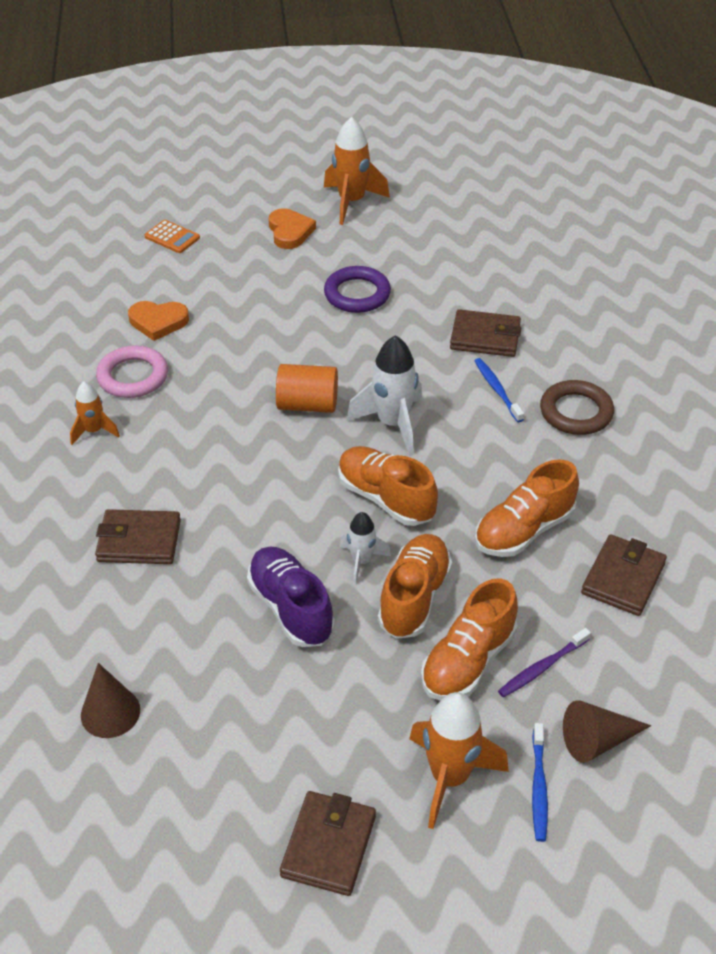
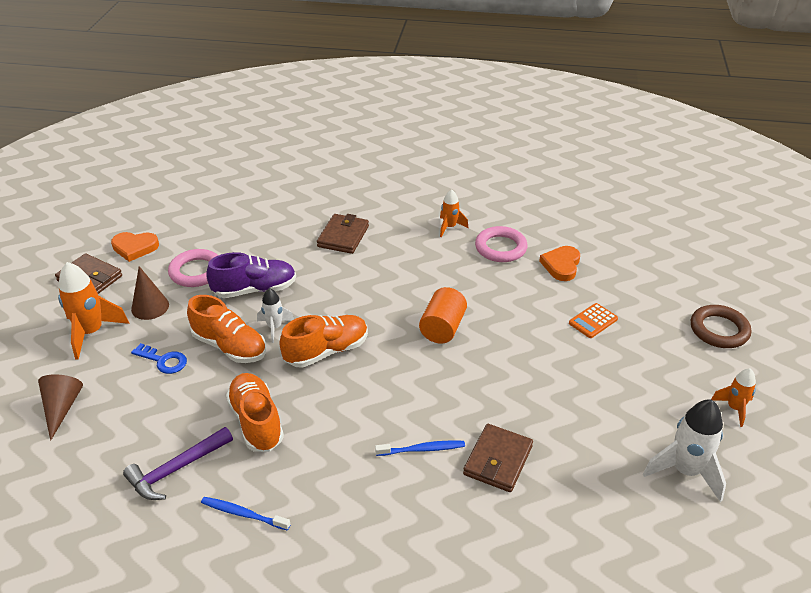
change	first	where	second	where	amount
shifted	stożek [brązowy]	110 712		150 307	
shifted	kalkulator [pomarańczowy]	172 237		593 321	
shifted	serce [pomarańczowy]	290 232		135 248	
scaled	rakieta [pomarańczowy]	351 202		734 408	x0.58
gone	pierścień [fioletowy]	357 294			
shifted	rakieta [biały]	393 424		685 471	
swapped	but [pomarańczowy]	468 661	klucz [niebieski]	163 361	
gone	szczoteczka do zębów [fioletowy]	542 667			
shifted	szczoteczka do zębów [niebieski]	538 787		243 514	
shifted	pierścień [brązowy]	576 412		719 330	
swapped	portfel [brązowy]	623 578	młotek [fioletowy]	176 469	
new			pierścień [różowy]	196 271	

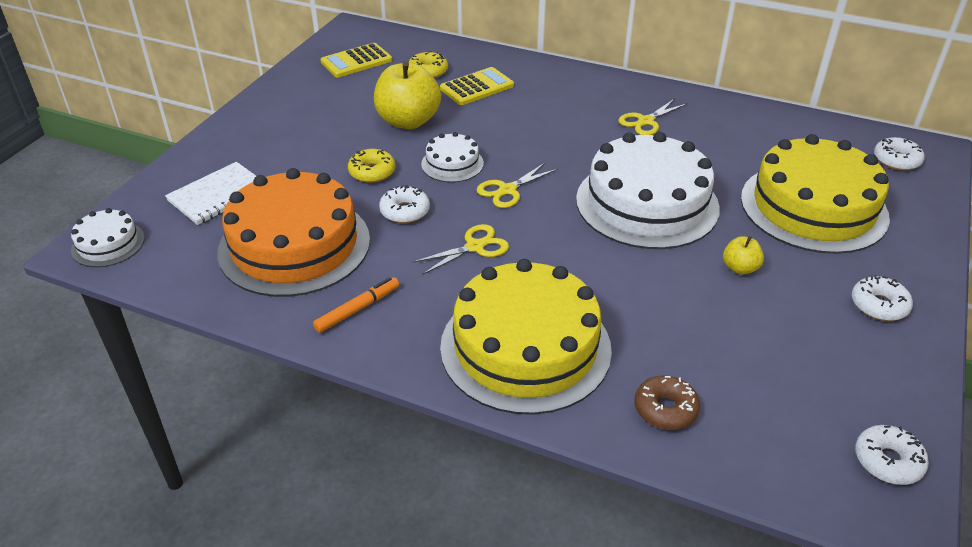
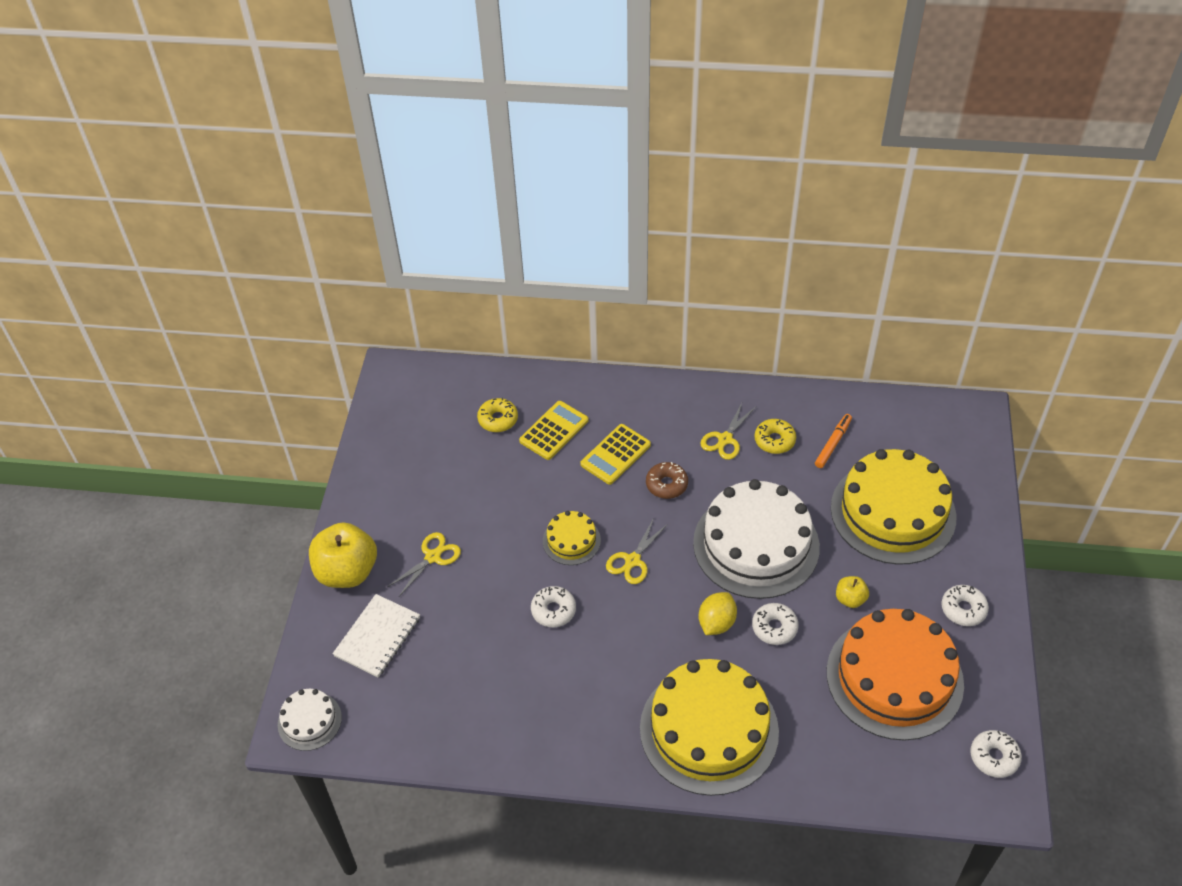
change	first	where	second	where	amount
shifted	tort [pomarańczowy]	294 245		894 677	
shifted	flamaster [pomarańczowy]	357 309		833 444	
shifted	kalkulator [żółty]	356 61		615 454	
shifted	donut [żółty]	372 172		774 440	
shifted	jabłko [żółty]	408 121		347 572	
shifted	nożyczki [żółty]	475 247		433 557	
repainted	tort [biały]	452 164	tort [żółty]	571 540	
shifted	donut [brązowy]	665 409		666 484	
shifted	donut [biały]	896 160		774 627	
new			cytryna [żółty]	716 623	

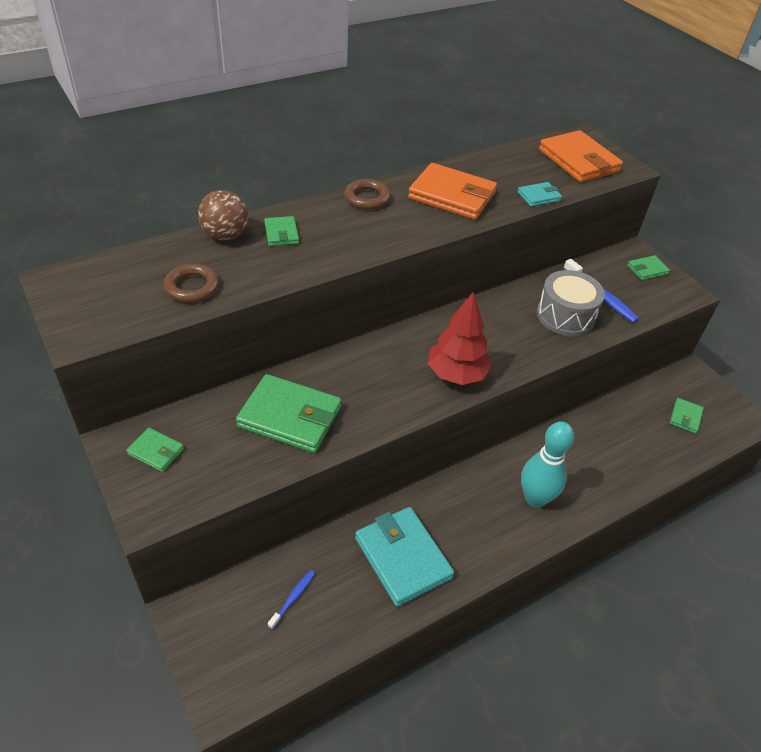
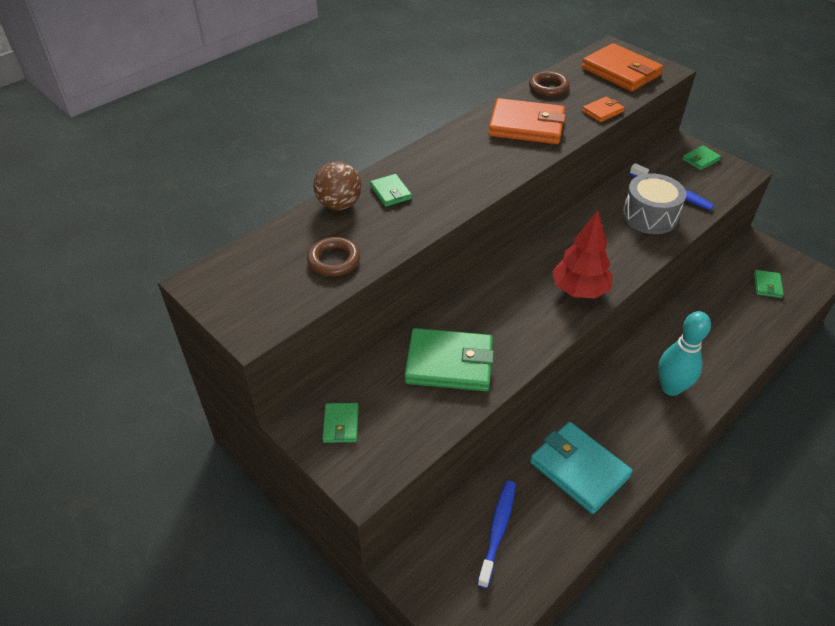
change	first	where	second	where	amount
rotated	portfel [zielony]	156 451		341 424	75 degrees clockwise
scaled	szczoteczka do zębów [niebieski]	293 598		497 530	x1.72
shifted	pierścień [brązowy]	367 198		548 87	
repainted	portfel [turkusowy]	539 196	portfel [pomarańczowy]	602 111	

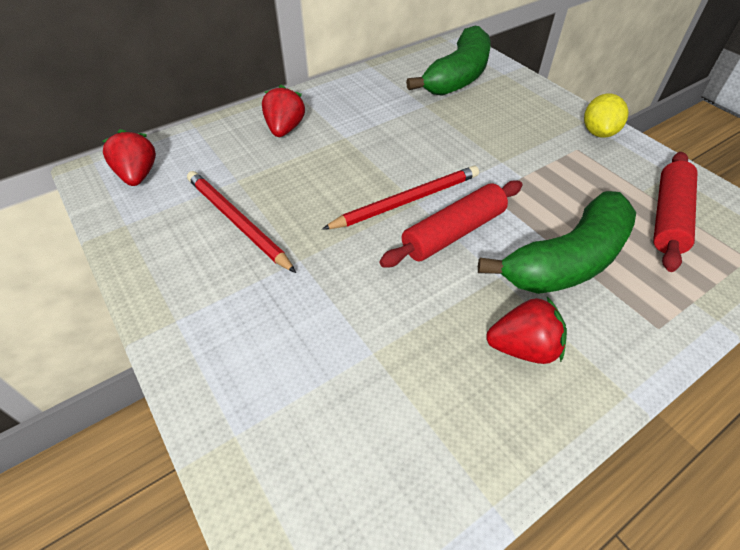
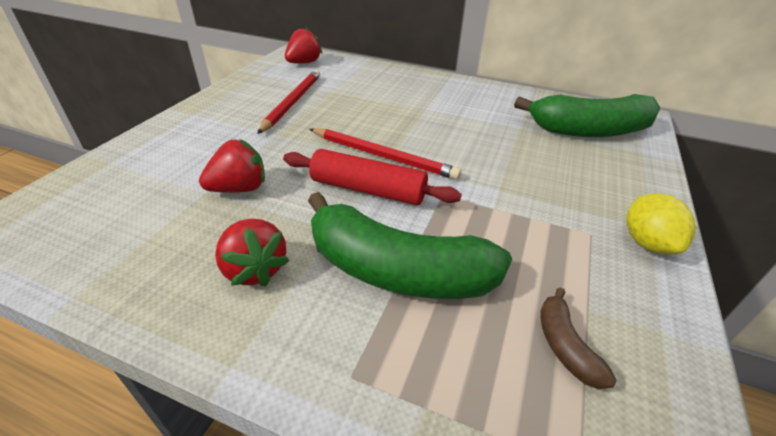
change	first	where	second	where	amount
shifted	truskawka [czerwony]	285 129		239 188	
rotated	cytryna [żółty]	598 132		647 243	75 degrees counterclockwise
swapped	wałek do ciasta [czerwony]	668 217	banan [brązowy]	564 345	

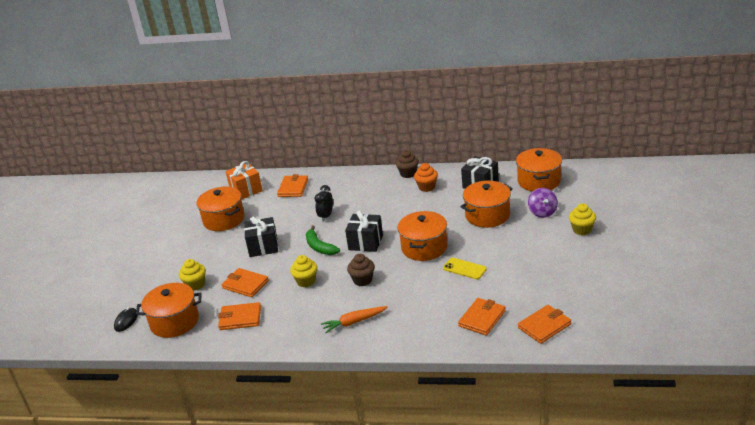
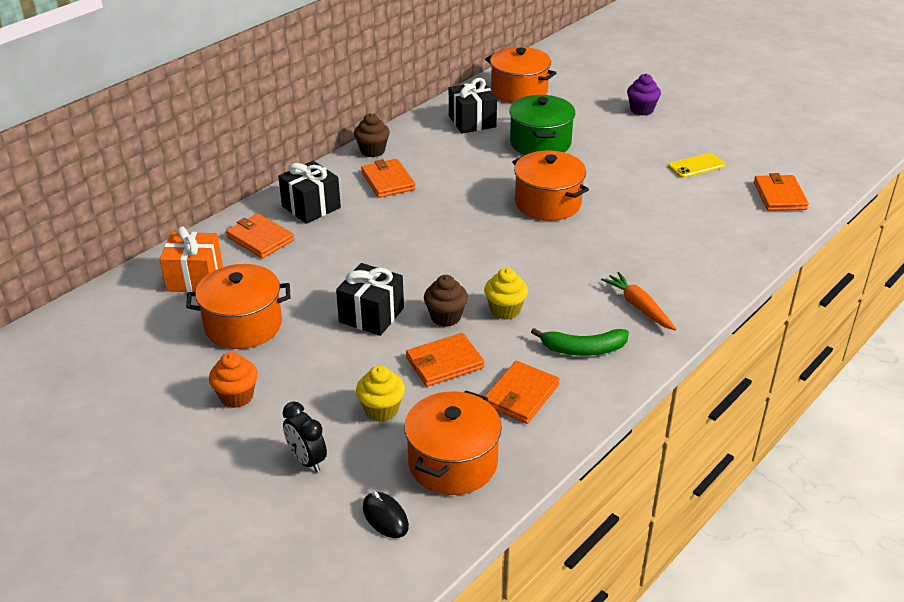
change	first	where	second	where	amount
shifted	banan [zielony]	319 247		583 349	
shifted	budzik [czarny]	326 216		307 460	
rotated	marchewka [pomarańczowy]	354 322		639 307	135 degrees clockwise
shifted	prezent [czarny]	365 242		311 207	
shifted	muffinka [brązowy]	362 280		446 317	
shifted	muffinka [pomarańczowy]	427 187		236 396	
shifted	telefon [żółty]	464 269		696 166	
shifted	portfel [pomarańczowy]	482 318		388 181	
repainted	garnek [pomarańczowy]	487 215	garnek [zielony]	540 143	
gone	bączek [fioletowy]	542 212			
repainted	muffinka [żółty]	582 230	muffinka [fioletowy]	641 110	

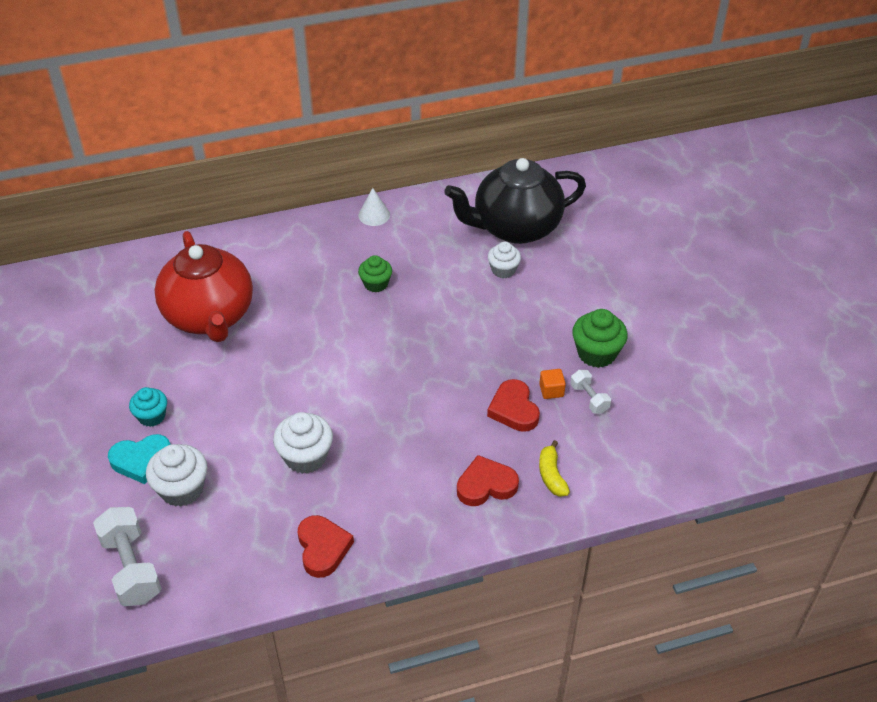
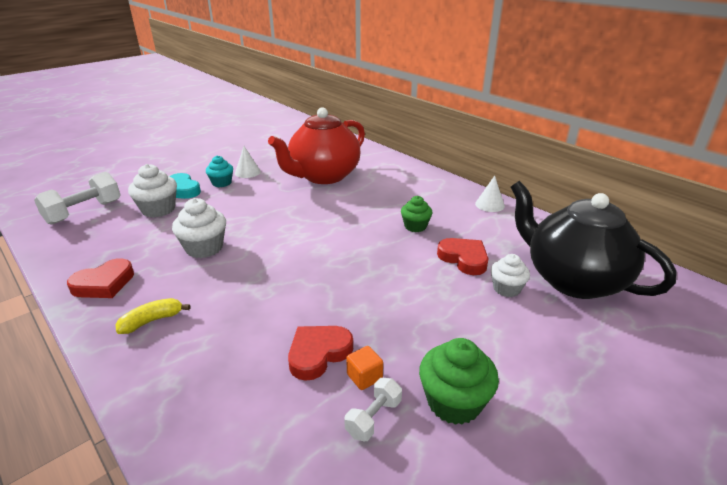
change	first	where	second	where	amount
shifted	serce [czerwony]	486 485		464 259	
shifted	banan [żółty]	551 475		152 321	
new			stożek [biały]	247 172	

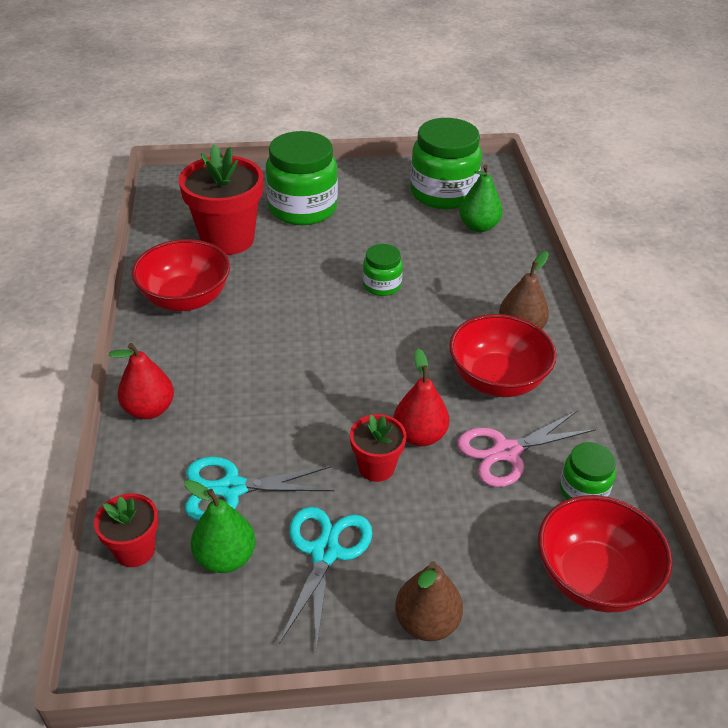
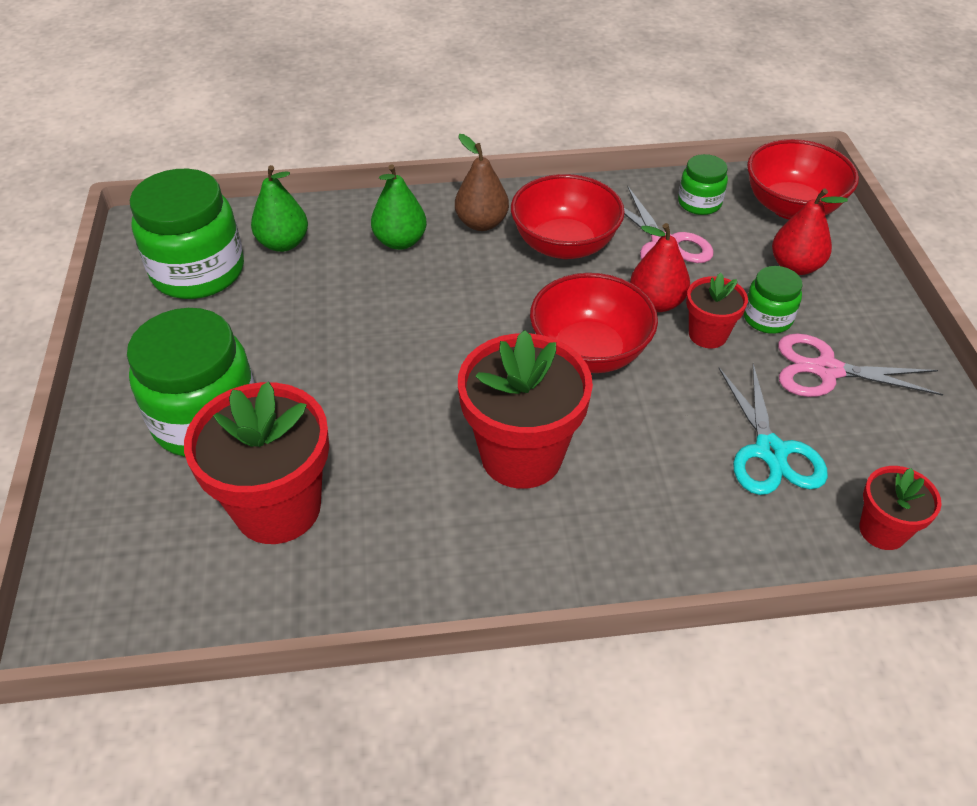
change	first	where	second	where	amount
shifted	gruszka [czerwony]	149 409		795 266	
shifted	miska [czerwony]	186 299		589 352	
shifted	gruszka [zielony]	225 557		400 241	
repainted	nożyczki [turkusowy]	325 552	nożyczki [różowy]	826 370	
shifted	słoik [zielony]	382 285		767 318	
gone	gruszka [brązowy]	427 622			
new			doniczka [czerwony]	521 455	

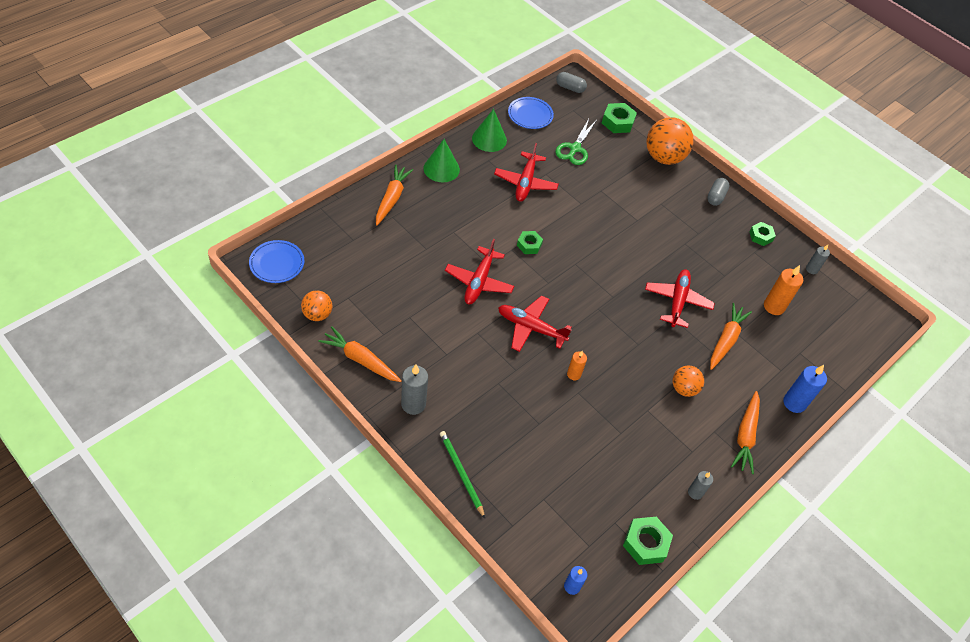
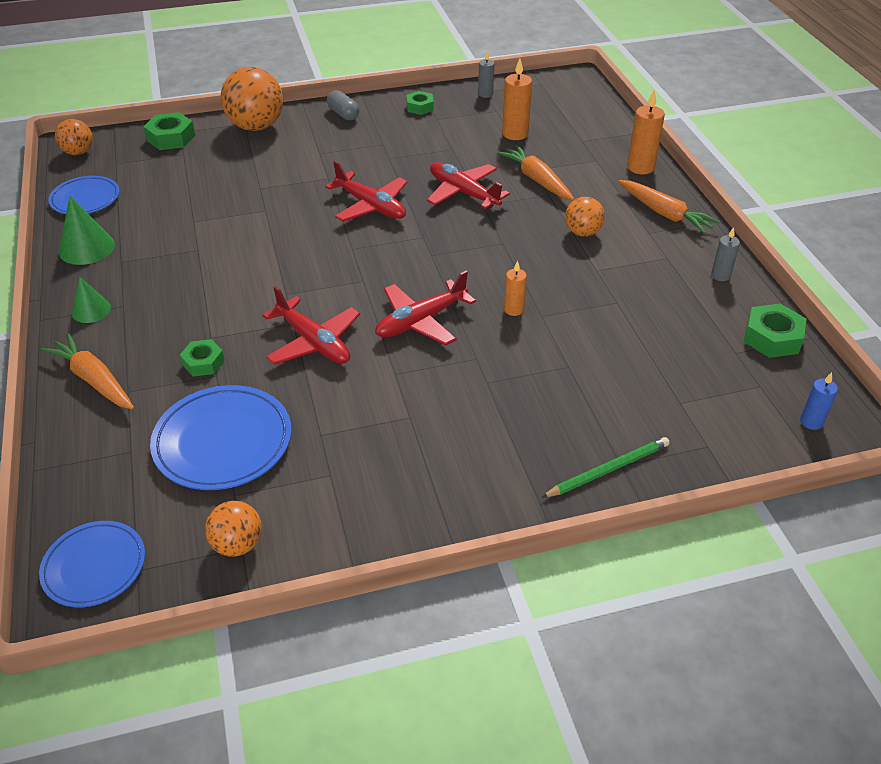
change	first	where	second	where	amount
gone	marchewka [pomarańczowy]	360 360			
gone	świeca [szary]	413 404			
scaled	stożek [zielony]	441 169		91 310	x0.65
rotated	ołówek [zielony]	461 473		608 470	150 degrees clockwise
shifted	samolot [czerwony]	525 183		371 206	
shifted	nakrętka [zielony]	529 245		203 362	
gone	nożyczki [zielony]	575 148			
swapped	kapsułka [szary]	570 88	piłka [pomarańczowy]	78 152	
repainted	świeca [niebieski]	794 403	świeca [pomarańczowy]	640 167	
new			talerz [niebieski]	223 442	

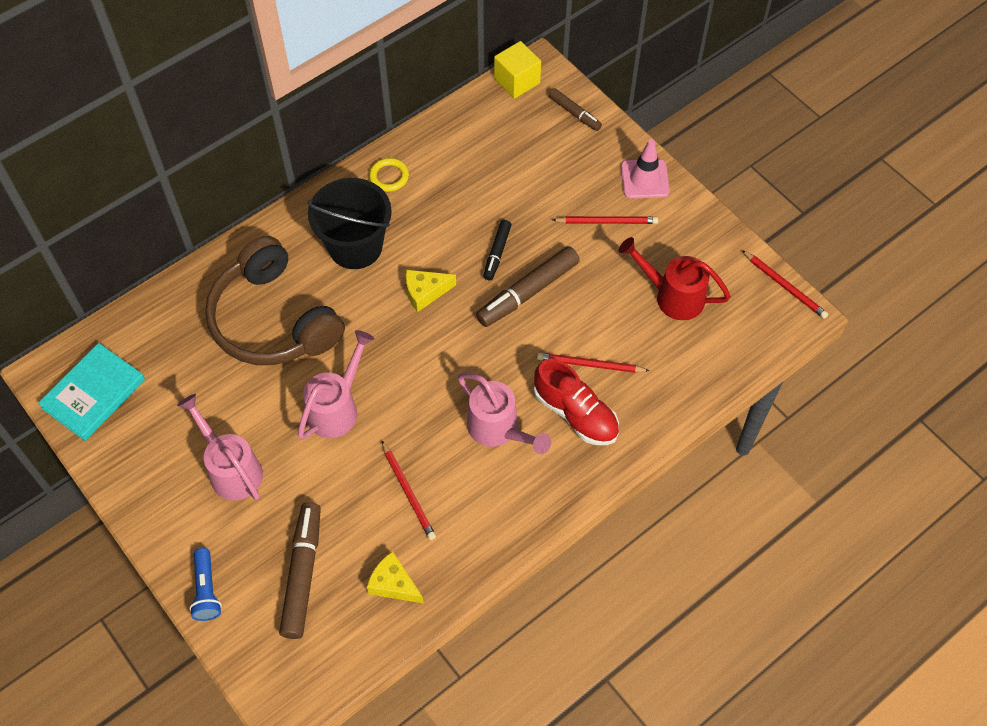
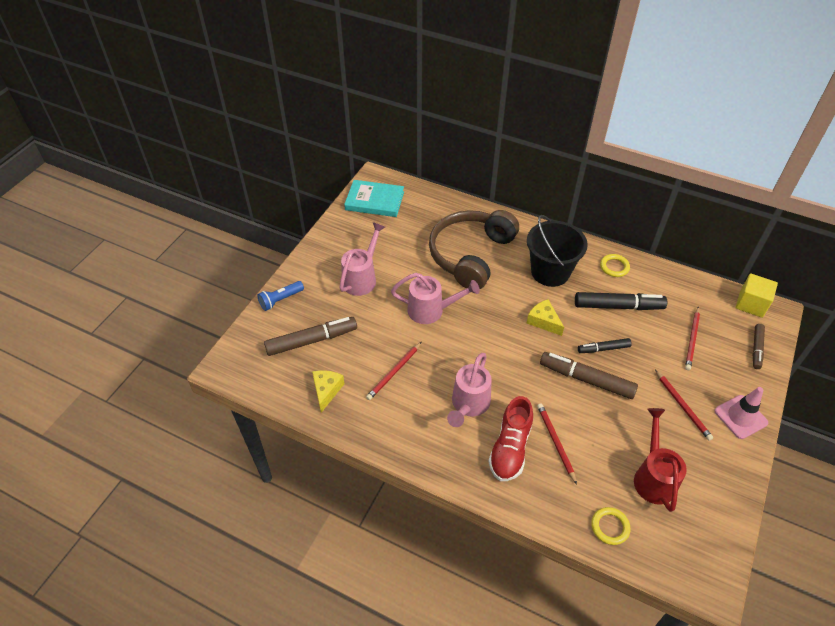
change	first	where	second	where	amount
shifted	ołówek [czerwony]	785 286		692 340	
new			flamaster [czarny]	618 306	
new			pierścień [żółty]	610 527	

